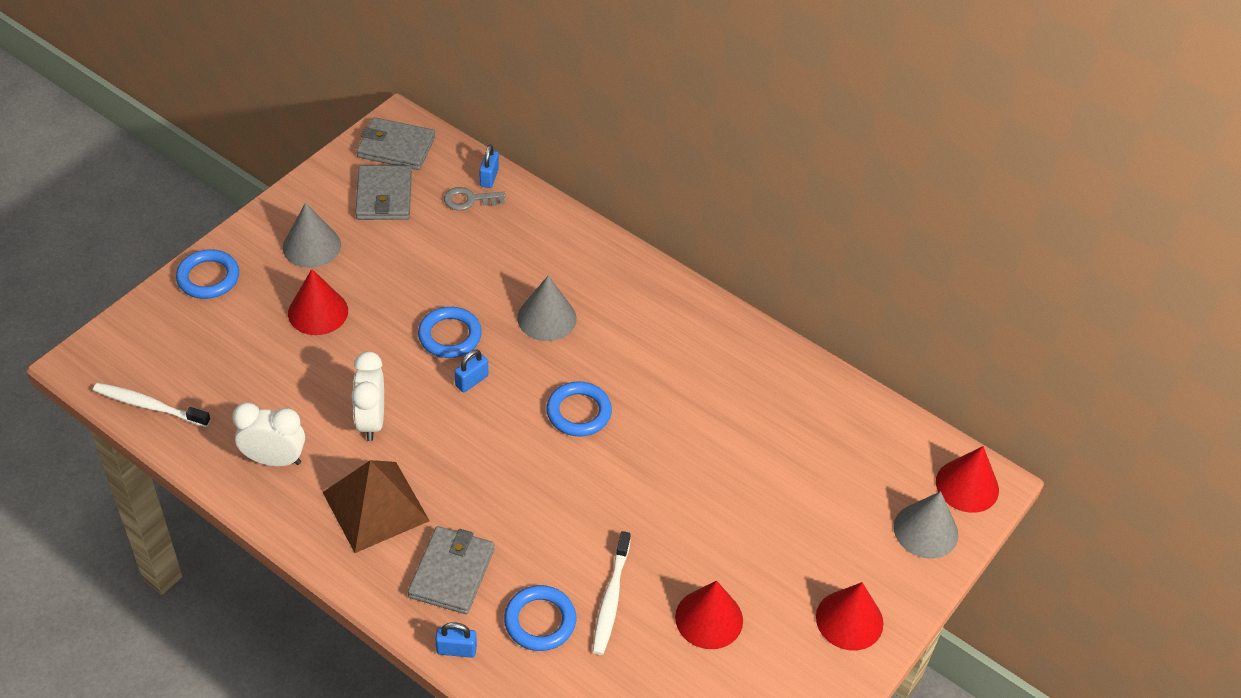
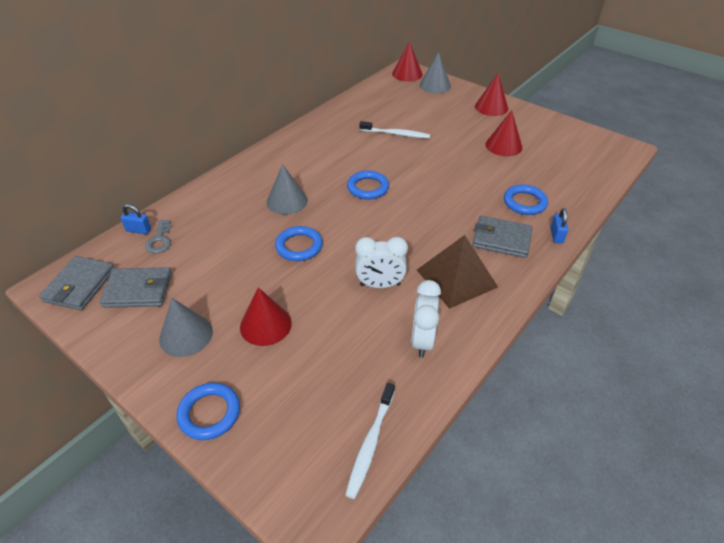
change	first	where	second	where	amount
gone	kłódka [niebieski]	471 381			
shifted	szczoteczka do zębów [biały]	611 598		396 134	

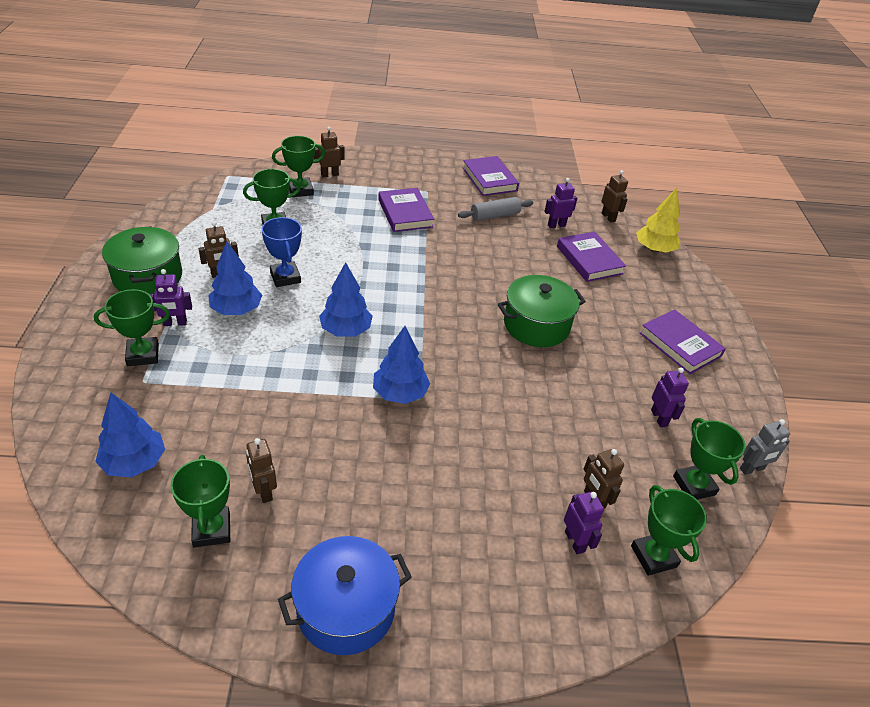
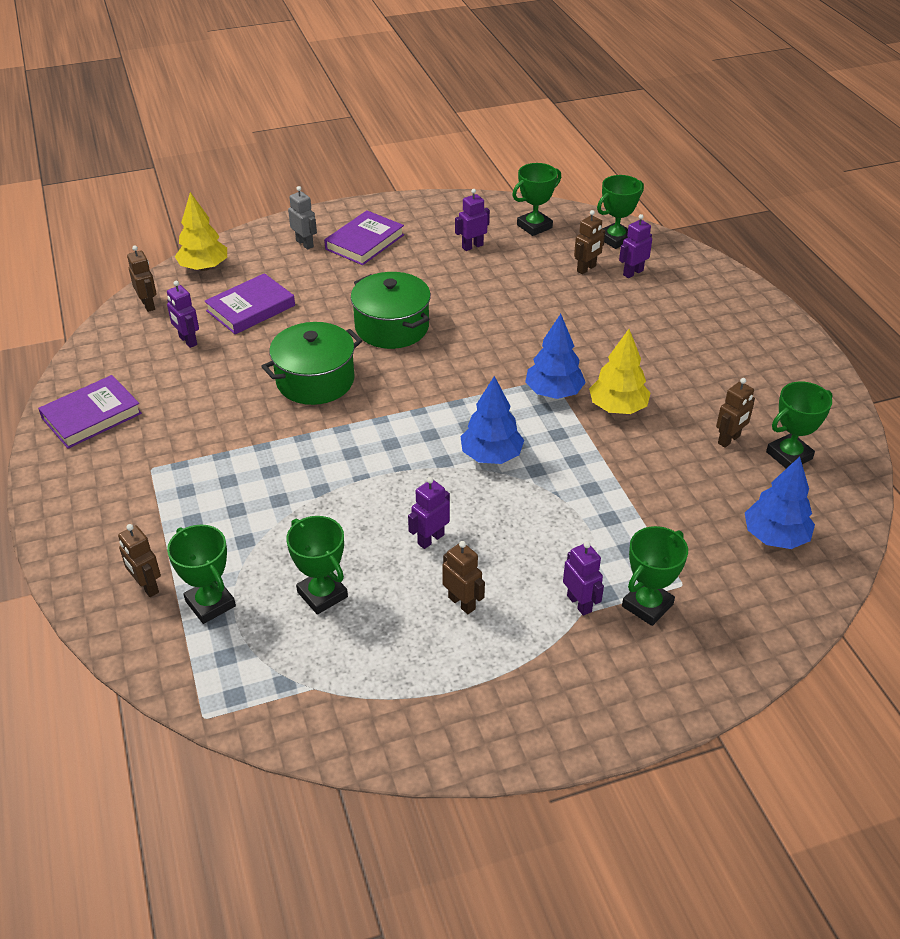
change	first	where	second	where	amount
rotated	puchar [zielony]	143 355		647 605	75 degrees clockwise
shifted	garnek [zielony]	148 277		315 380	
gone	drzewko [niebieski]	236 310			
swapped	puchar [niebieski]	285 277	robot [fioletowy]	430 539	
gone	garnek [niebieski]	346 609			
gone	książka [fioletowy]	405 213			
gone	wałek do ciasta [szary]	495 215			
rotated	robot [brązowy]	608 217		148 305	105 degrees clockwise
shifted	robot [szary]	752 469		305 244	
new			drzewko [żółty]	617 407	

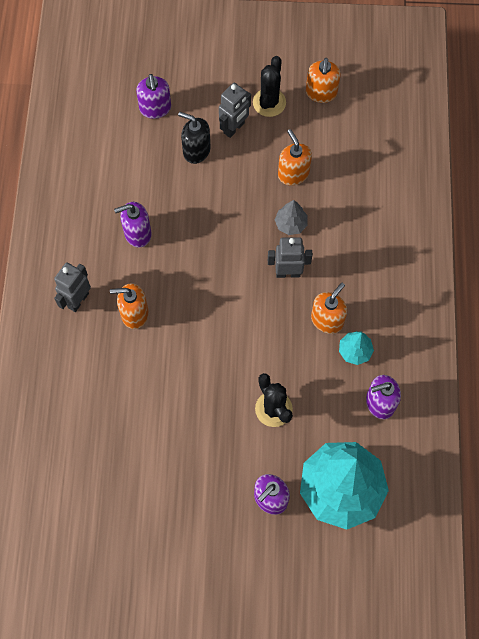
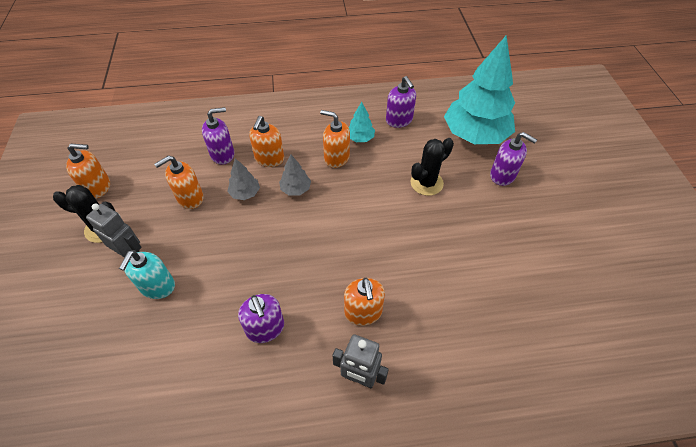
change	first	where	second	where	amount
shifted	dozownik mydła [fioletowy]	155 108		223 154	
repainted	dozownik mydła [czarny]	196 150	dozownik mydła [turkusowy]	157 286	
swapped	robot [szary]	288 273	drzewko [szary]	296 189	
new			dozownik mydła [pomarańczowy]	269 159	

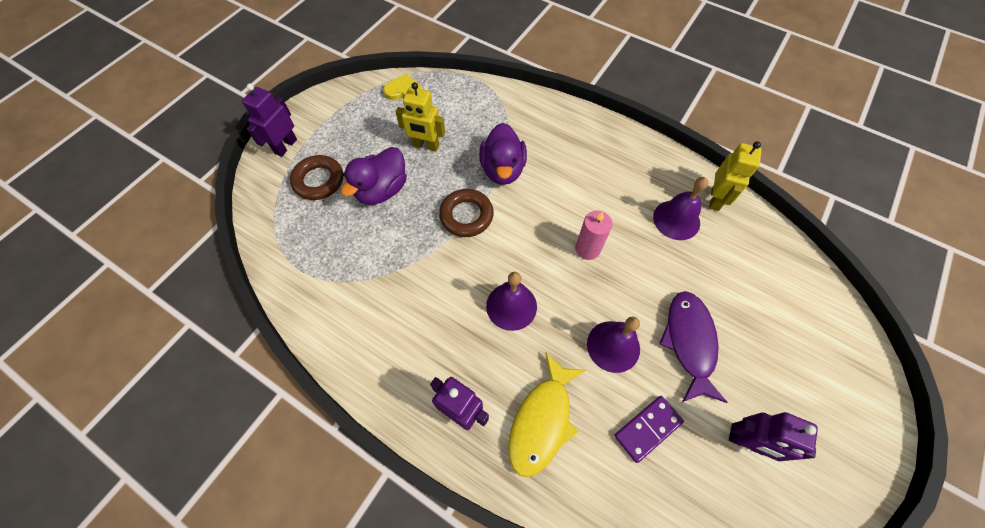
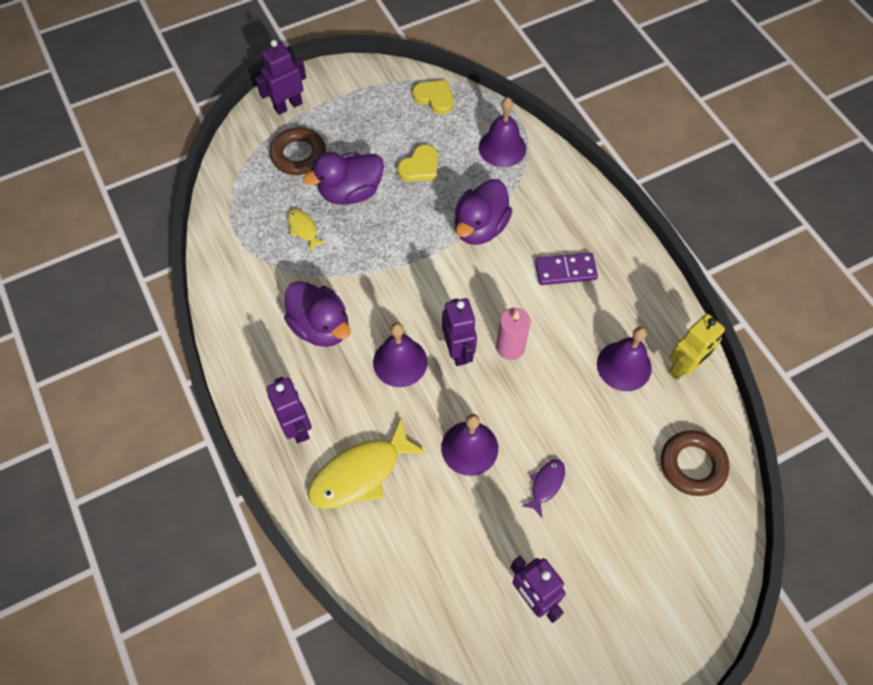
change	first	where	second	where	amount
swapped	robot [żółty]	426 145	serce [żółty]	420 167	
shifted	pierścień [brązowy]	466 216		692 465	
shifted	kostka domina [fioletowy]	647 429		565 271	
scaled	ryba [fioletowy]	689 342		546 485	x0.50
new			kaczka [fioletowy]	321 327	
new			ryba [żółty]	303 229	
new			robot [fioletowy]	458 351	
new			dzwonek [fioletowy]	502 148	

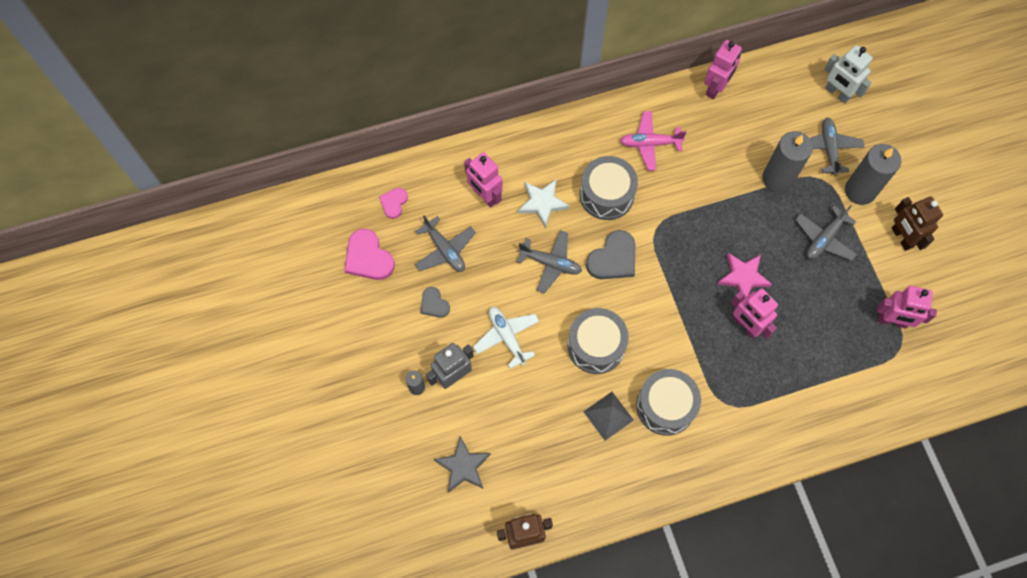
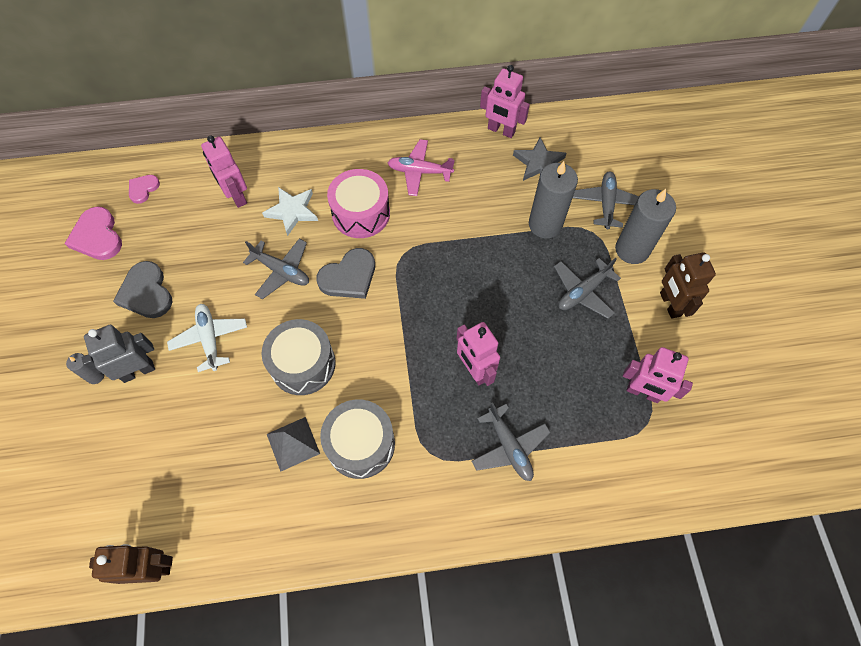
change	first	where	second	where	amount
shifted	samolot [szary]	445 250		509 447	
scaled	serce [szary]	434 304		146 292	x1.71
shifted	gwiazda [szary]	463 466		538 163	
repainted	bęben [szary]	606 195	bęben [różowy]	361 213	
rotated	robot [różowy]	716 88		501 130	75 degrees clockwise
gone	gwiazda [różowy]	743 277			
gone	robot [biały]	837 93			

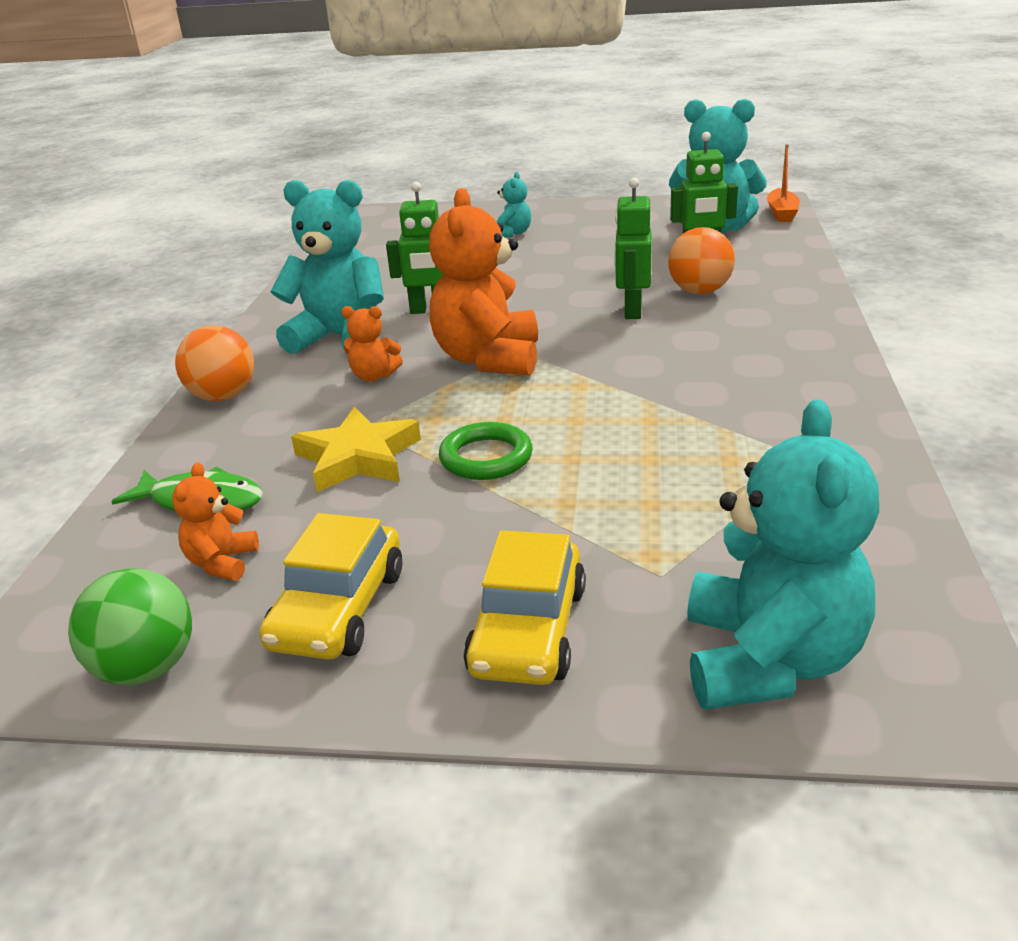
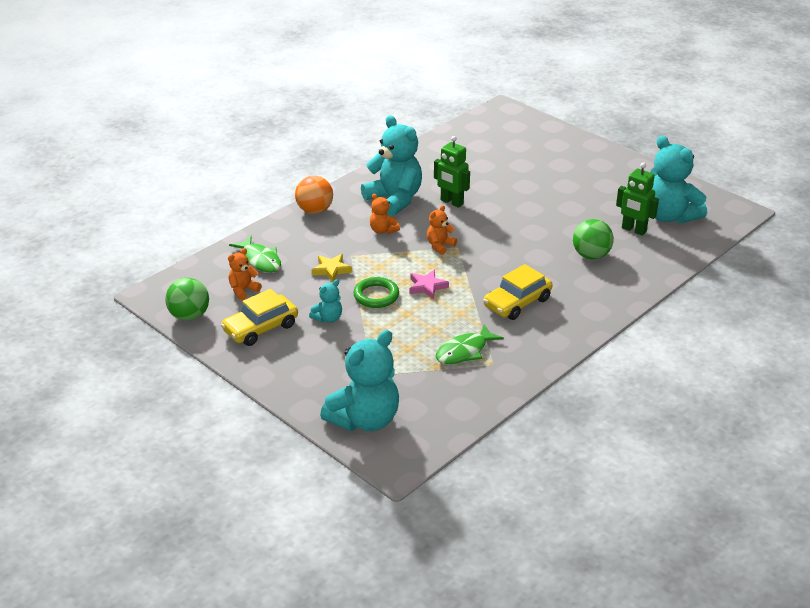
change	first	where	second	where	amount
scaled	gwiazda [żółty]	358 457		331 270	x0.65
scaled	miś [pomarańczowy]	488 359		440 246	x0.47
shifted	samochód [żółty]	528 630		517 302	
shifted	miś [turkusowy]	512 233		328 318	
gone	robot [zielony]	632 311			
repainted	piłka [pomarańczowy]	699 291	piłka [zielony]	591 255	
gone	łódka [pomarańczowy]	782 213			
new			gwiazda [różowy]	427 287	
new			ryba [zielony]	464 351	

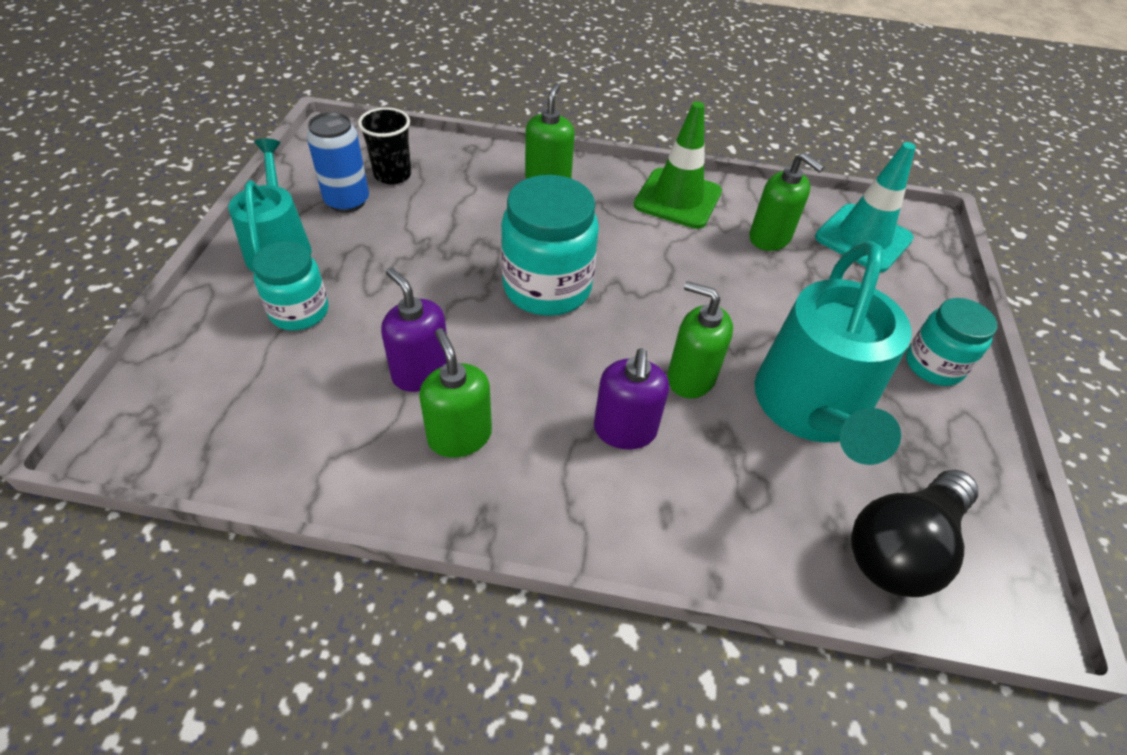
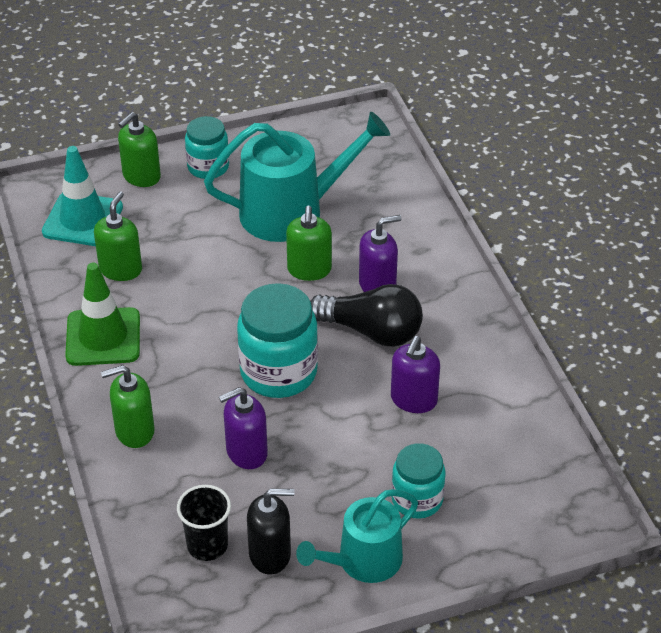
change	first	where	second	where	amount
swapped	puszka [niebieski]	347 201	dozownik mydła [czarny]	270 554	
shifted	dozownik mydła [zielony]	459 436		141 176	
shifted	żarówka [czarny]	901 547		372 331	
new			dozownik mydła [fioletowy]	246 452	

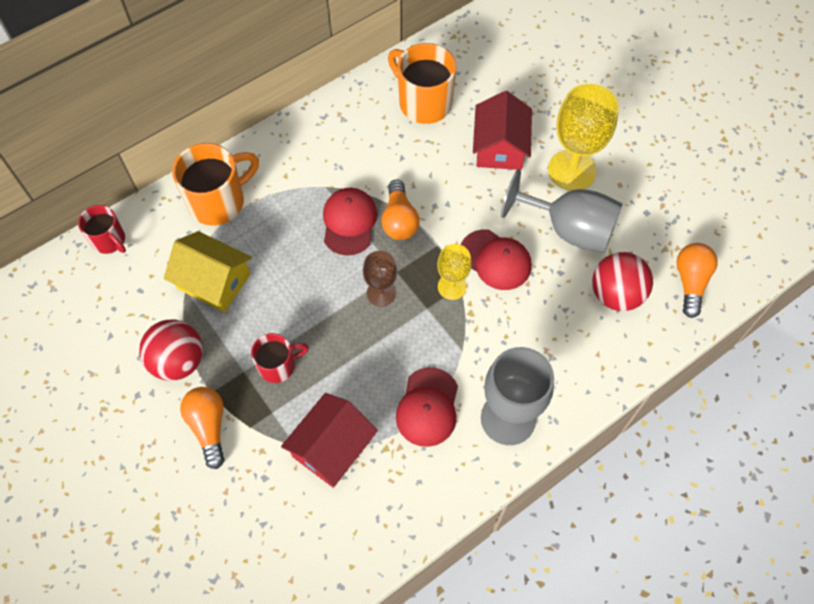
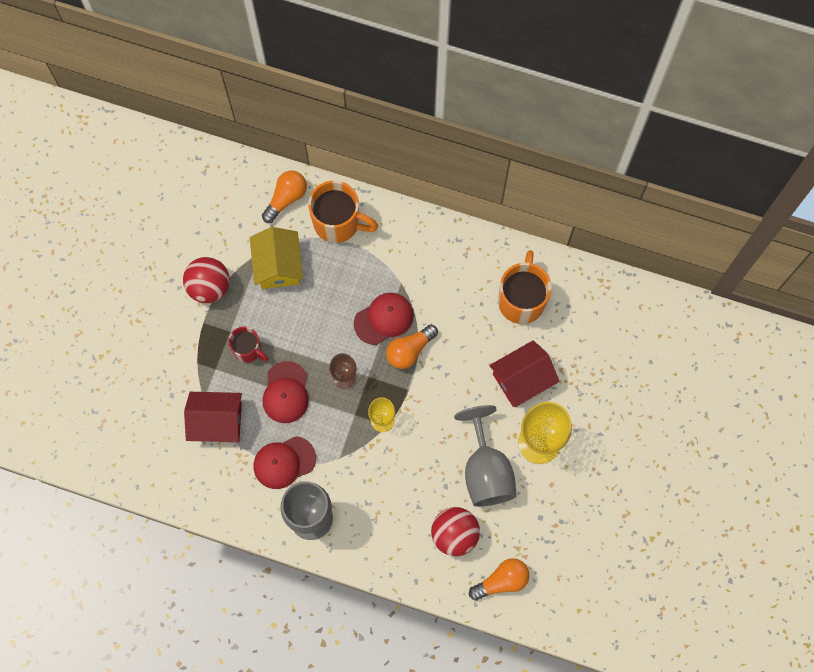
change	first	where	second	where	amount
gone	kubek [czerwony]	109 241			
shifted	żarówka [pomarańczowy]	209 427		286 198	
shifted	czapka [czerwony]	495 260		286 392	

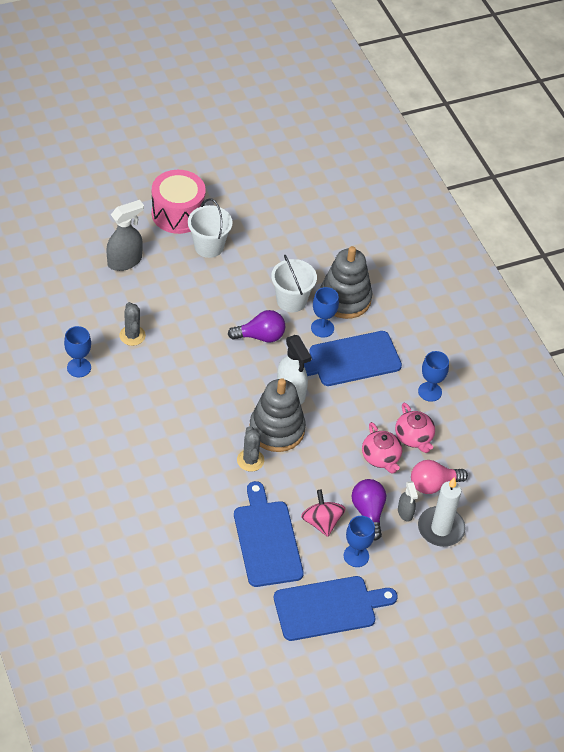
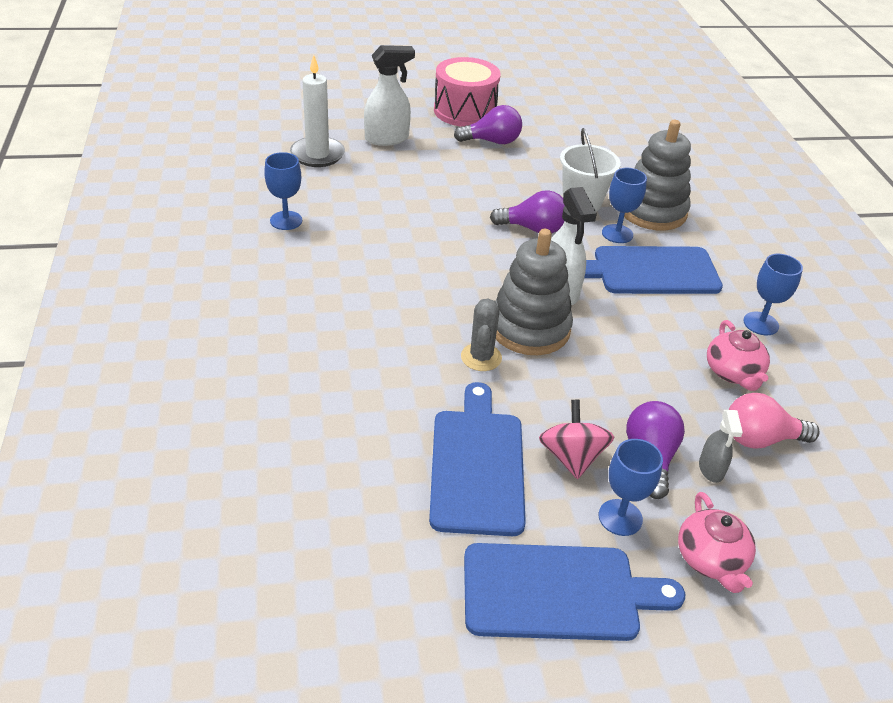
change	first	where	second	where	amount
repainted	spryskiwacz [szary]	125 261	spryskiwacz [biały]	387 138	
gone	kaktus [szary]	132 335			
swapped	wiadro [biały]	209 246	żarówka [fioletowy]	492 141	
shifted	imbryk [różowy]	381 457		711 560	
shifted	świeca [biały]	441 528		317 154	

